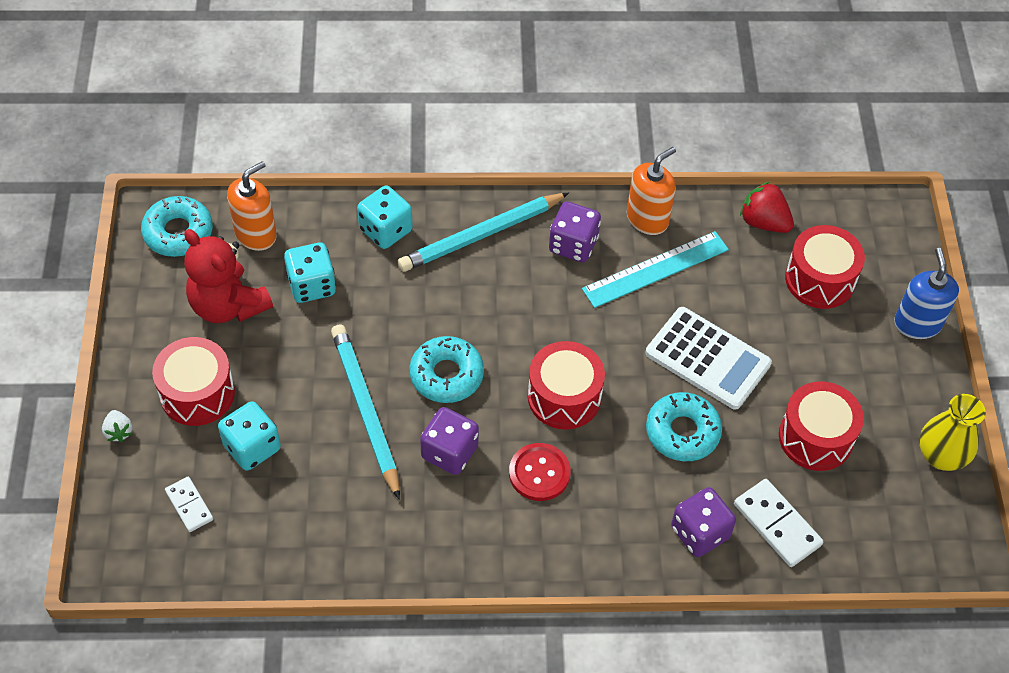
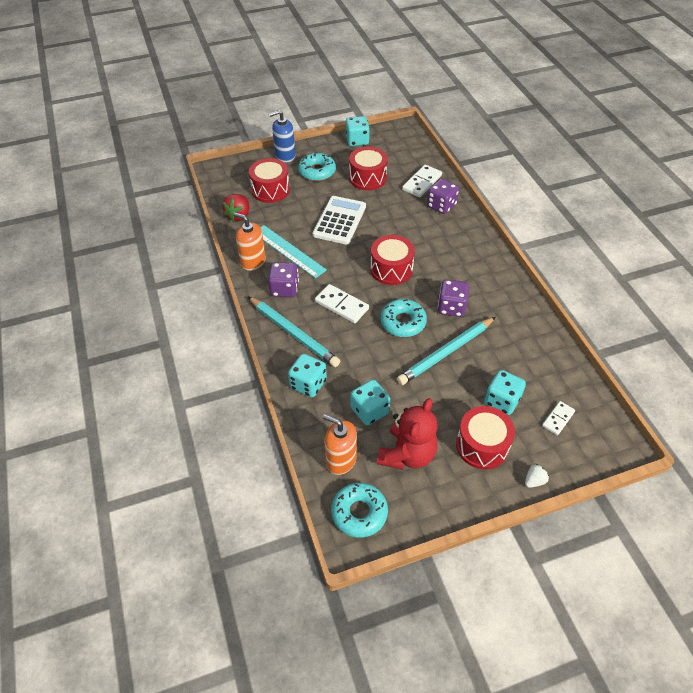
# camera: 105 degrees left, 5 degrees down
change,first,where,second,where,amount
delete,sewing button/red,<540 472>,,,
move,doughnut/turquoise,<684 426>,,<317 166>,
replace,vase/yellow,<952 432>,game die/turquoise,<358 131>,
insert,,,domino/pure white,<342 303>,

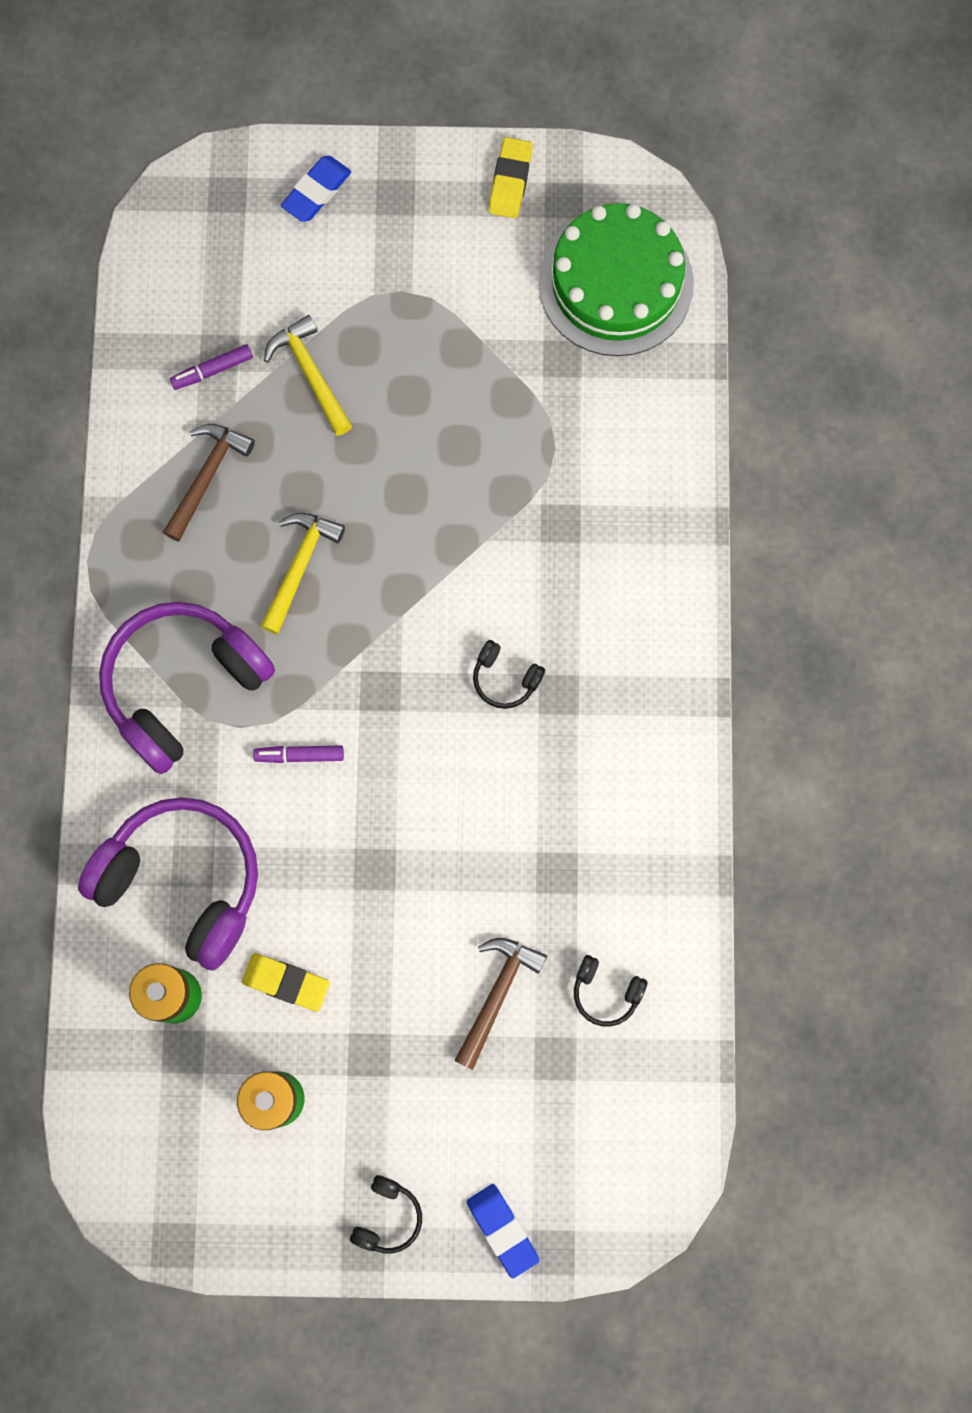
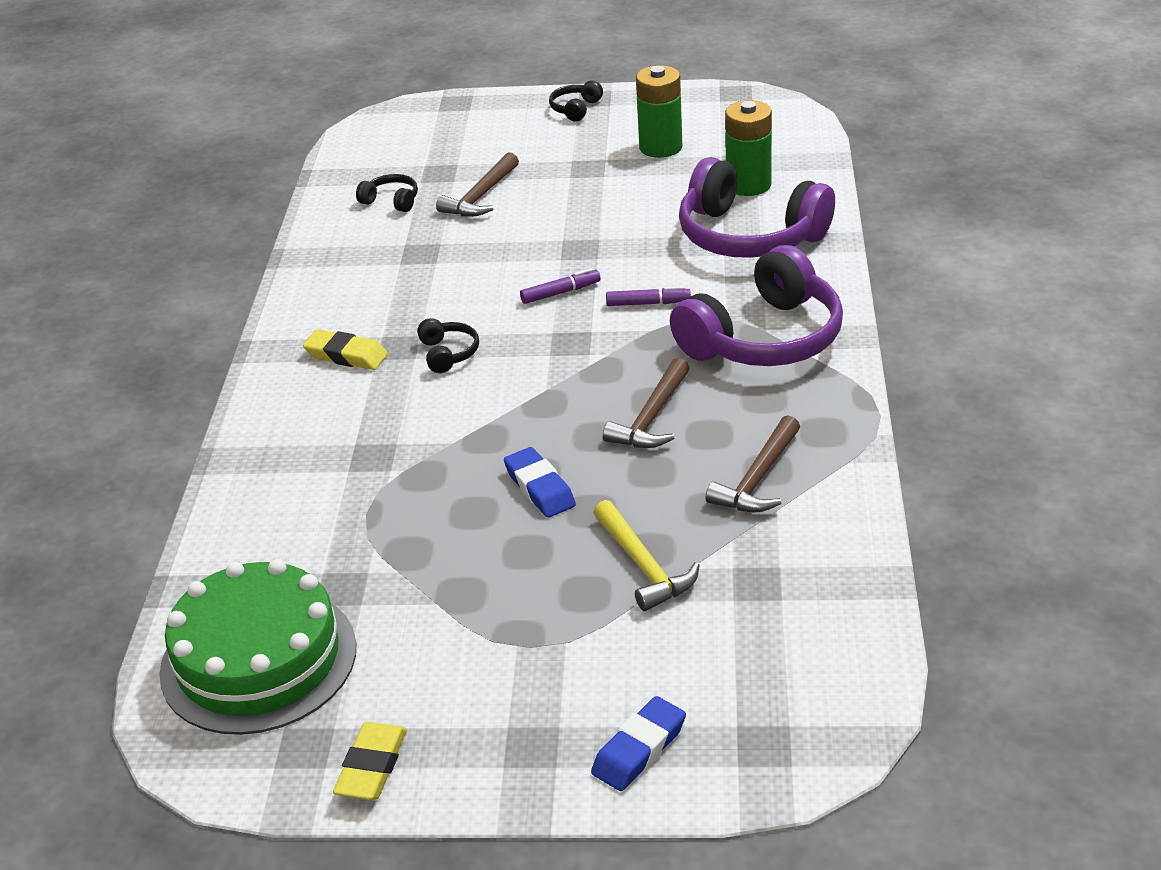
# camera: 175 degrees left, 40 degrees down
change,first,where,second,where,amount
move,marker/violet,<211 367>,,<560 286>,
move,eraser/yellow,<286 982>,,<345 349>,
recolor,carpenter's hammer/yellow,<302 573>,carpenter's hammer/dark brown,<646 403>,
move,eraser/blue,<503 1231>,,<540 482>,
rotate,headphones/black,<509 674>,,<448 345>,45 degrees clockwise

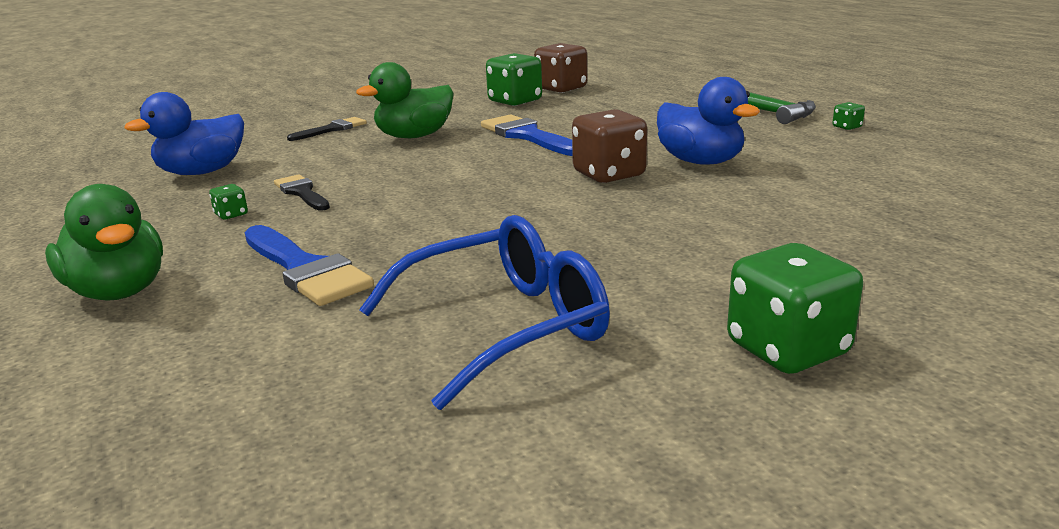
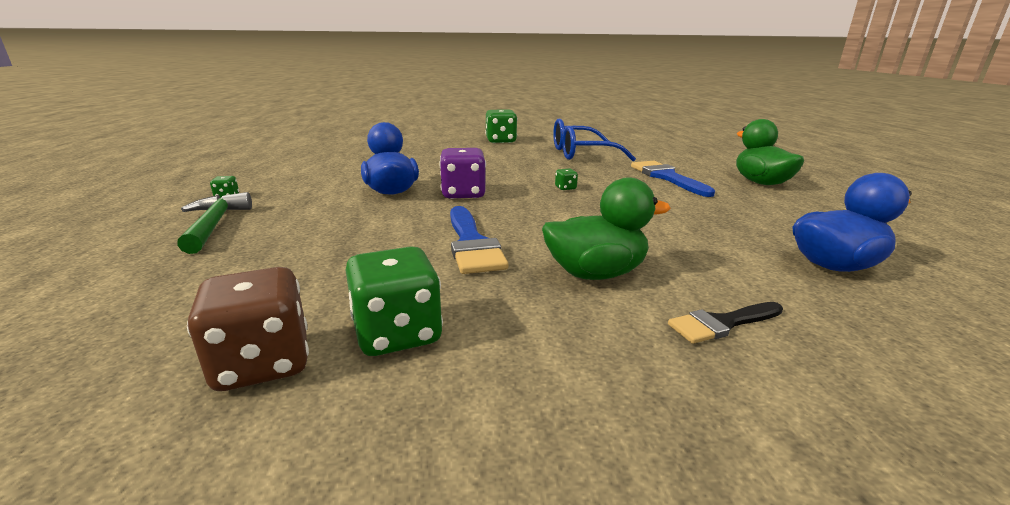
# camera: 160 degrees left, 0 degrees up
change,first,where,second,where,amount
move,game die/leaf-green,<228 201>,,<566 179>,
delete,brush/black,<302 192>,,,
recolor,game die/dark brown,<609 146>,game die/violet,<462 173>,

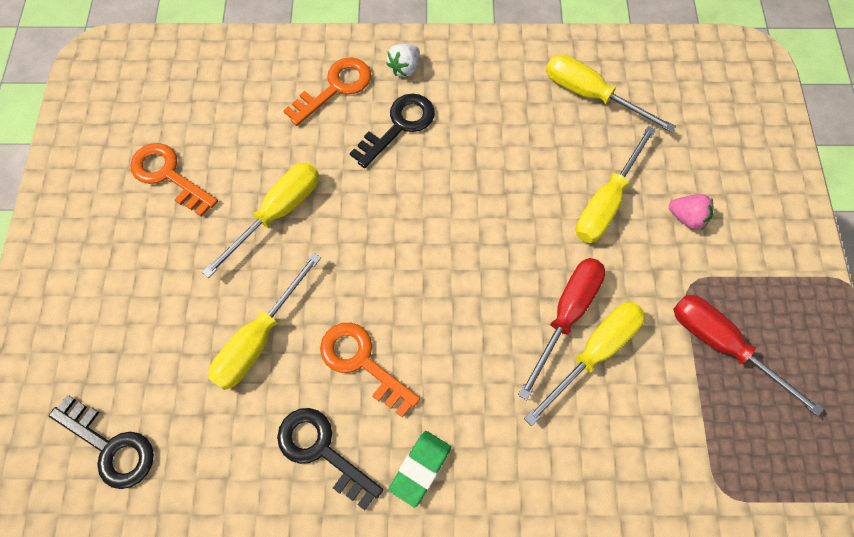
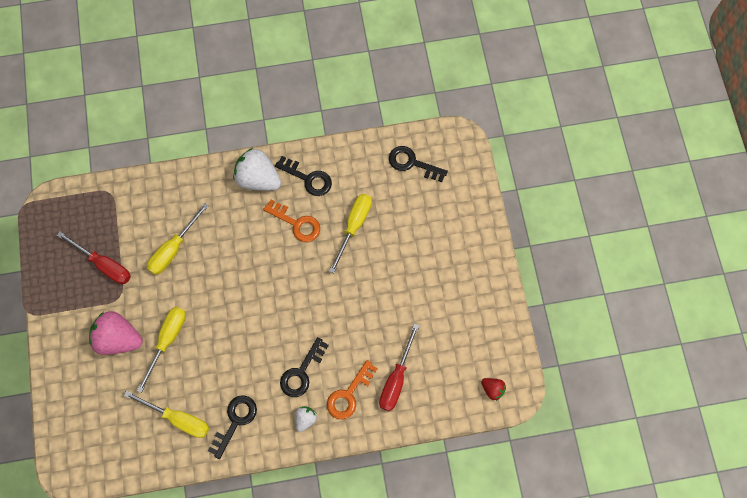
# camera: 170 degrees right, 5 degrees up
change,first,where,second,where,amount
delete,key/orange-coloured,<174 180>,,,
delete,hand screwdriver/yellow,<260 220>,,,
replace,eraser/leaf-green,<420 469>,berry/pure white,<257 169>,
move,hand screwdriver/red,<562 329>,,<399 368>,
resize,berry/pink,<691 212>,,<116 333>,x2.04
insert,,,key/black,<232 427>,
insert,,,berry/red,<493 389>,

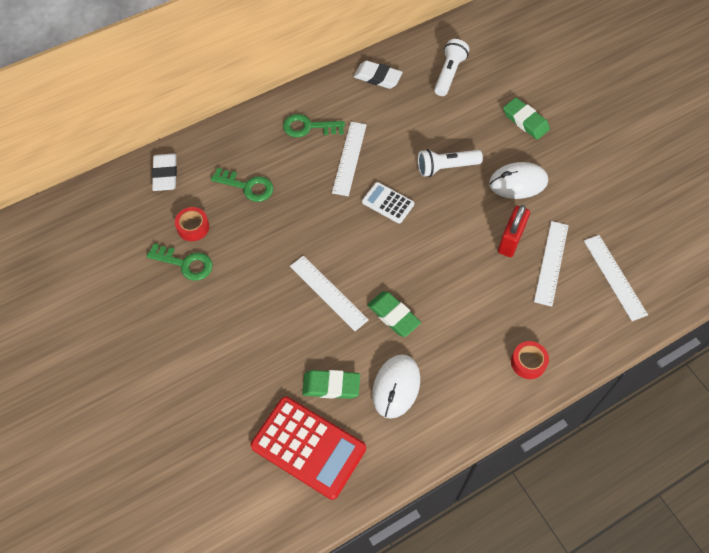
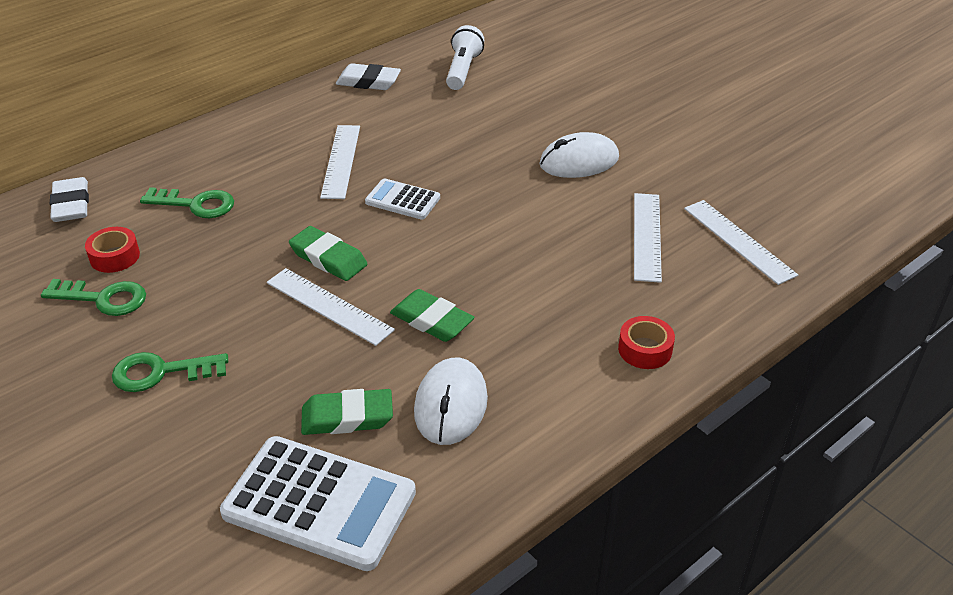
# camera: 10 degrees left, 20 degrees down
change,first,where,second,where,amount
recolor,adding machine/red,<308 448>,adding machine/pure white,<318 503>,
move,key/leaf-green,<314 125>,,<170 372>,
delete,torch/pure white,<450 163>,,,
delete,lock/red,<514 231>,,,
move,eraser/leaf-green,<526 119>,,<328 253>,

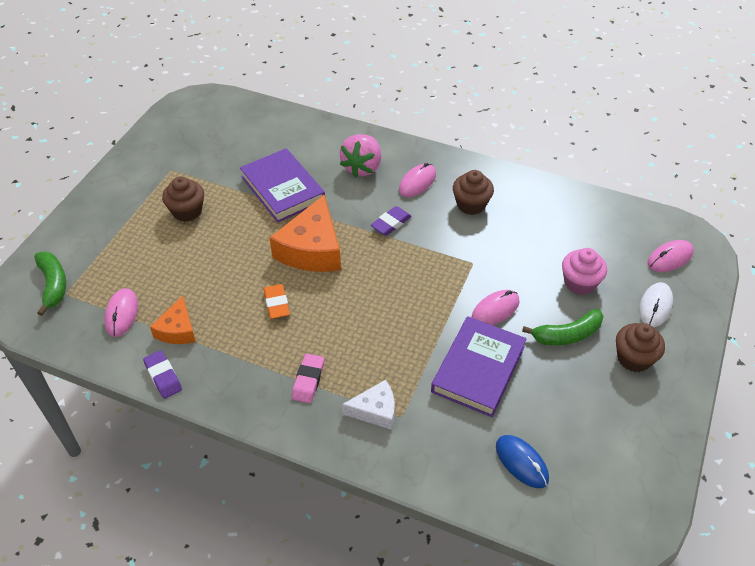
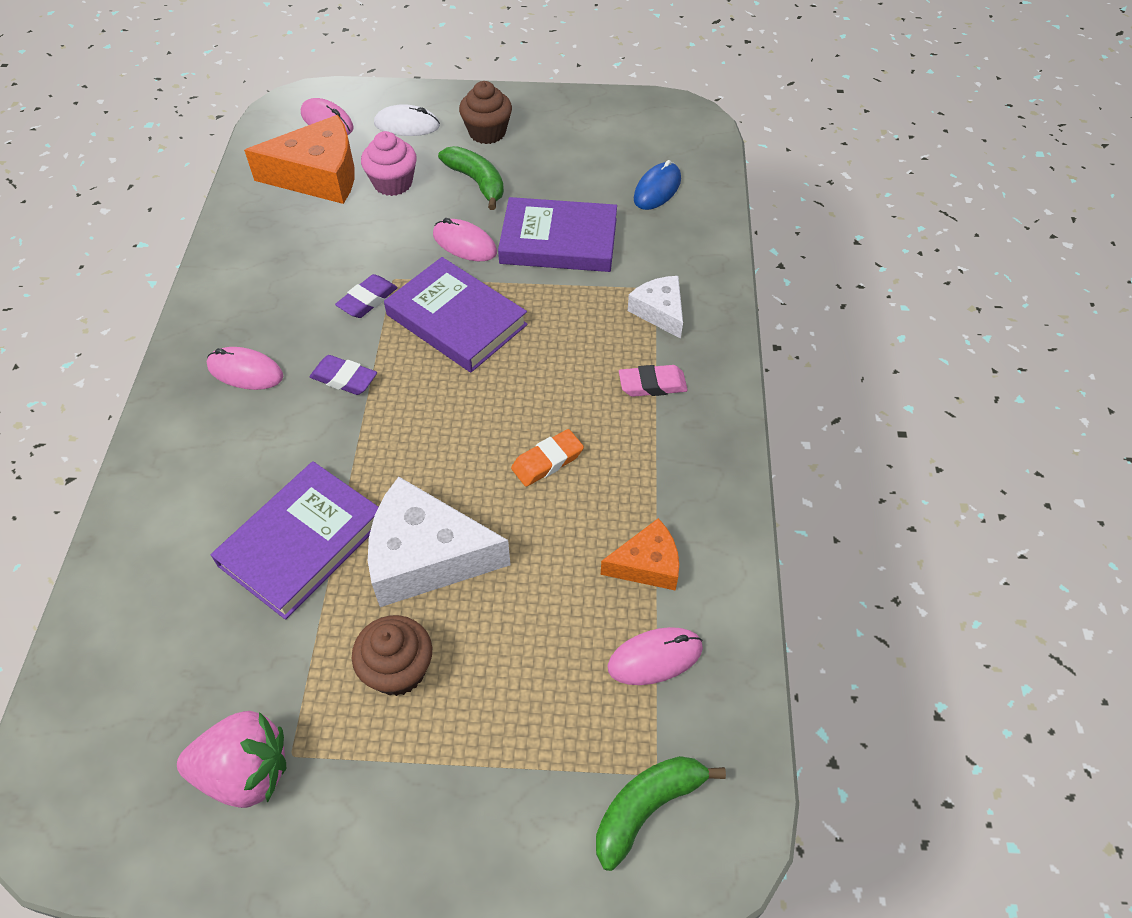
# camera: 110 degrees left, 5 degrees up
change,first,where,second,where,amount
move,eraser/violet,<162 374>,,<366 296>,
move,cheese wedge/orange-coloured,<305 233>,,<299 159>,
move,berry/pink,<360 156>,,<231 759>,
delete,muffin/dark brown,<473 192>,,,
insert,,,cheese wedge/pure white,<439 542>,
insert,,,book/violet,<456 314>,

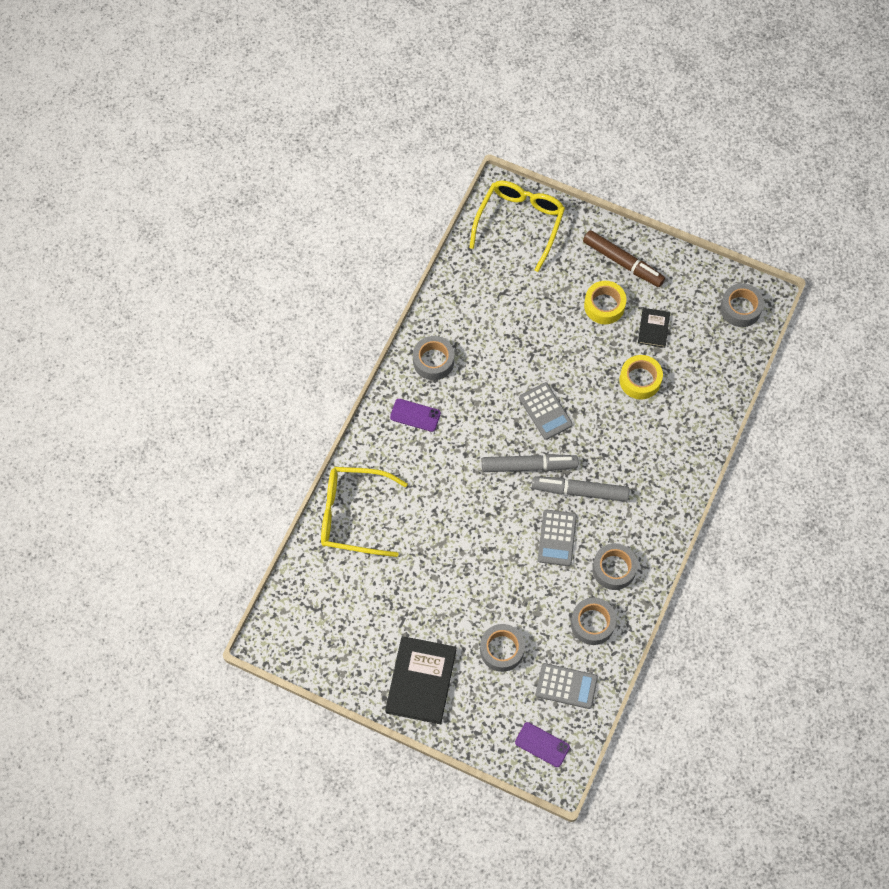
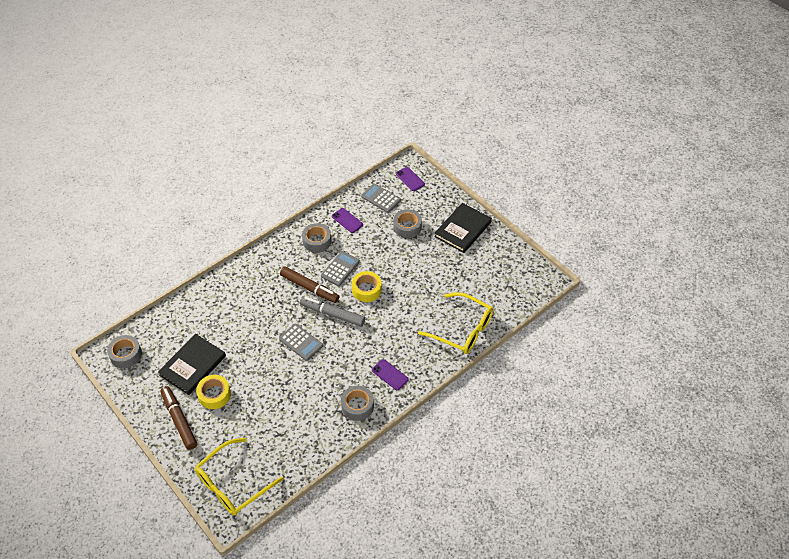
# camera: 155 degrees left, 15 degrees down
change,first,where,second,where,amount
rotate,adding machine/grey,<546 411>,,<301 342>,135 degrees clockwise
recolor,marker/grey,<580 489>,marker/dark brown,<310 284>,
replace,roll of tape/grey,<593 621>,phone/violet,<347 220>,
move,roll of tape/yellow,<641 377>,,<367 286>,
resize,book/black,<654 328>,,<192 364>,x1.88

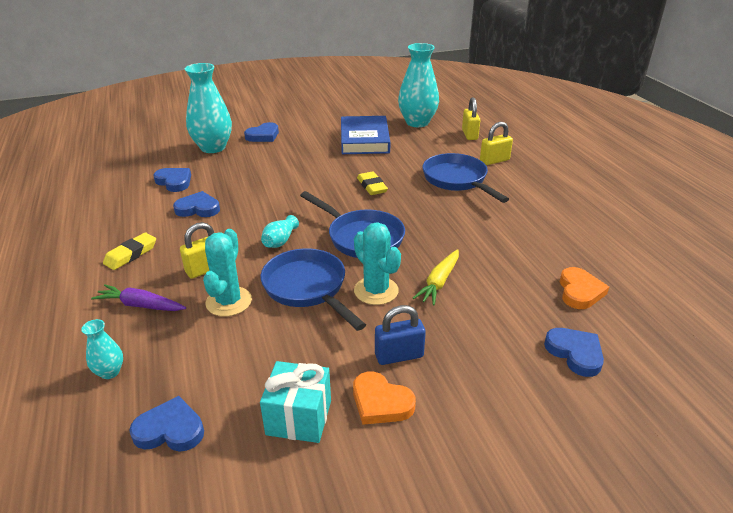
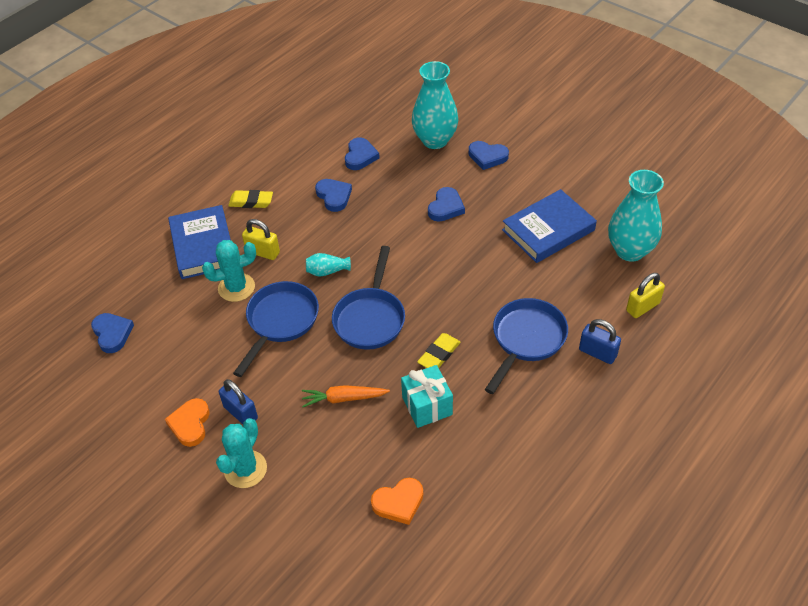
# camera: 60 degrees right, 15 degrees up
change,first,where,second,where,amount
delete,vase/turquoise,<102 349>,,,
replace,toy carrot/violet,<138 297>,book/blue,<199 242>,
move,gift/turquoise,<295 402>,,<427 396>,
move,cactus/turquoise,<377 263>,,<241 453>,
move,eraser/yellow,<372 183>,,<439 350>,
recolor,toy carrot/yellow,<436 277>,toy carrot/orange-coloured,<346 396>,
recolor,lock/yellow,<496 143>,lock/blue,<600 341>,
move,heart shape/blue,<574 352>,,<446 204>,

